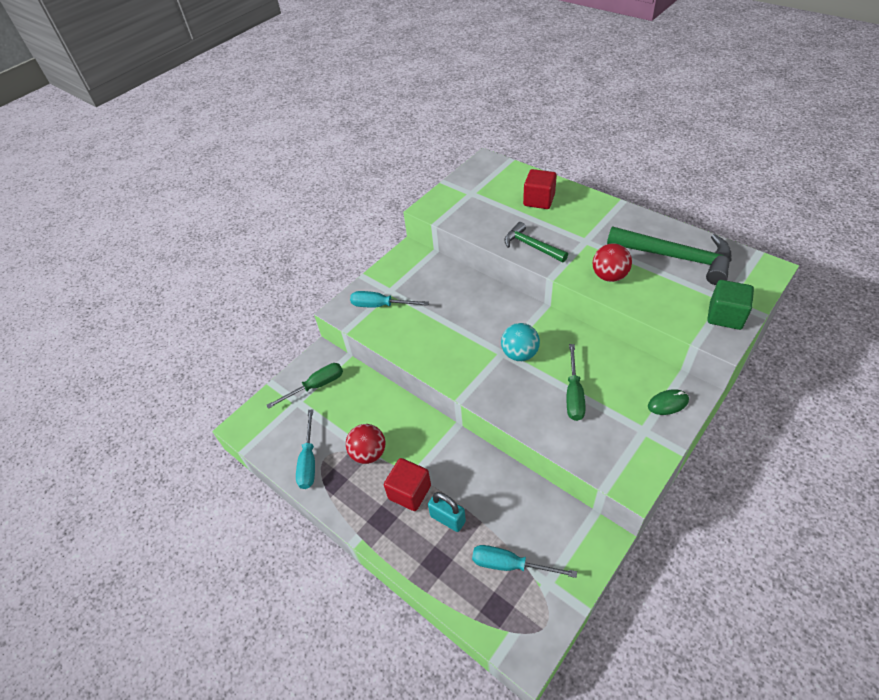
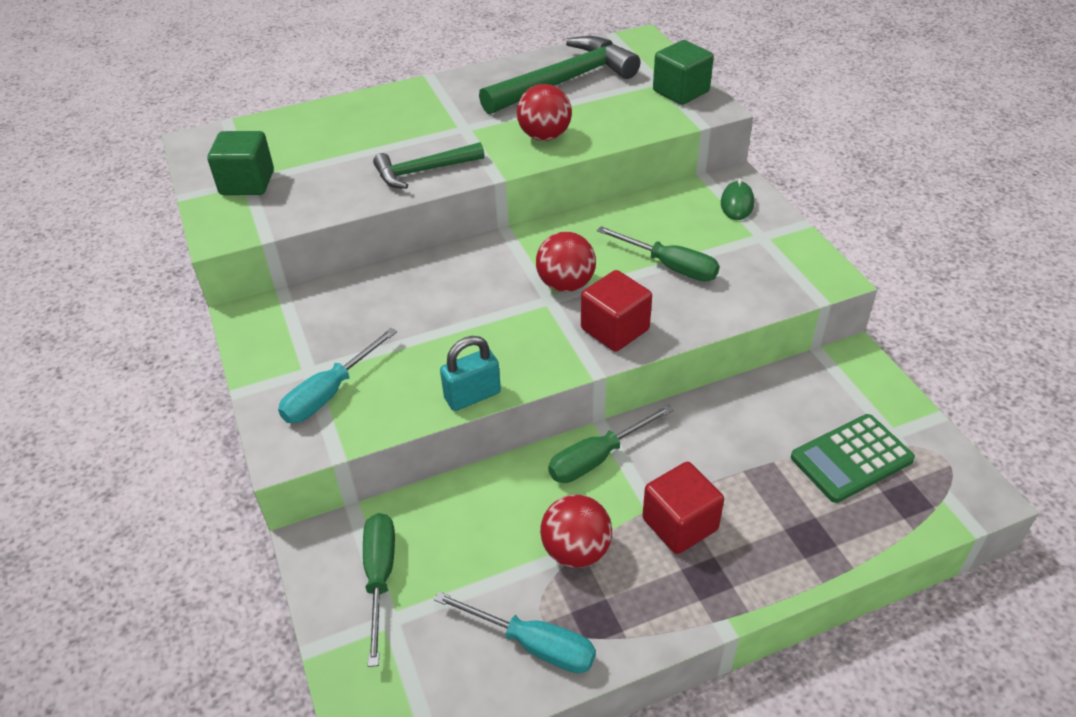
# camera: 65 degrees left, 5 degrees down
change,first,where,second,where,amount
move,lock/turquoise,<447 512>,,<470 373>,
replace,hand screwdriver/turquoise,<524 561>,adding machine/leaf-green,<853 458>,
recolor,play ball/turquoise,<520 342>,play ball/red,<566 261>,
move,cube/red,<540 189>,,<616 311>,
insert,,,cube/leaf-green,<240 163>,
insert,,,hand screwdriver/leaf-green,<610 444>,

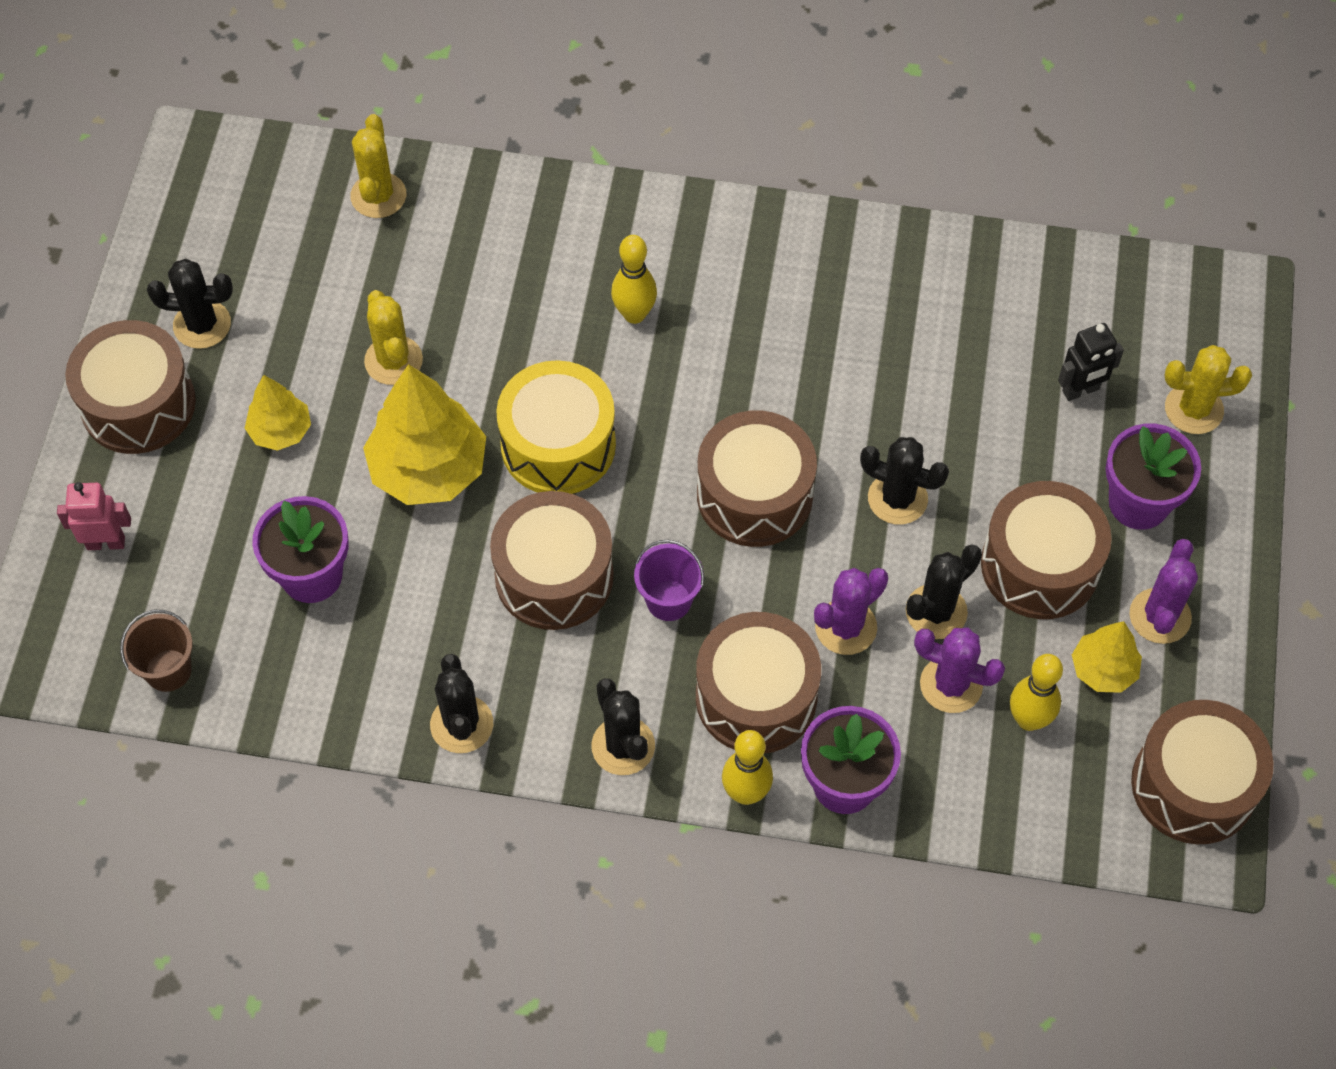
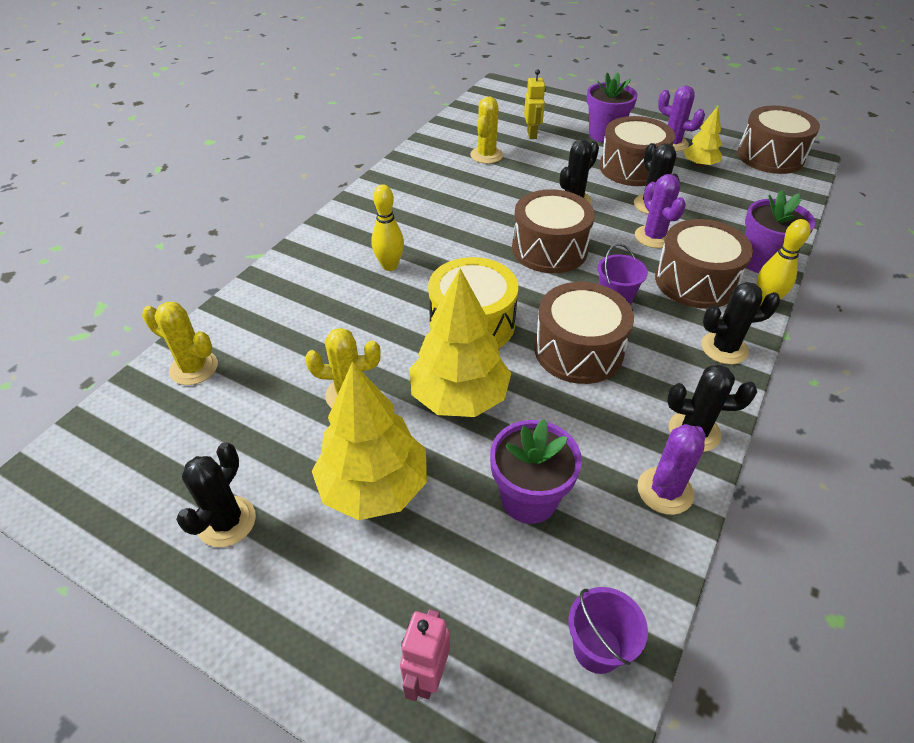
# camera: 70 degrees left, 15 degrees down
change,first,where,second,where,amount
delete,snare drum/dark brown,<130 387>,,,
recolor,bucket/dark brown,<156 651>,bucket/violet,<608 630>,
resize,fir tree/yellow,<278 413>,,<369 440>,x1.83
move,cactus/violet,<959 670>,,<671 469>,
delete,skittle/yellow,<1036 692>,,,
recolor,toy robot/black,<1091 362>,toy robot/yellow,<535 104>,
move,cactus/yellow,<1208 389>,,<486 130>,

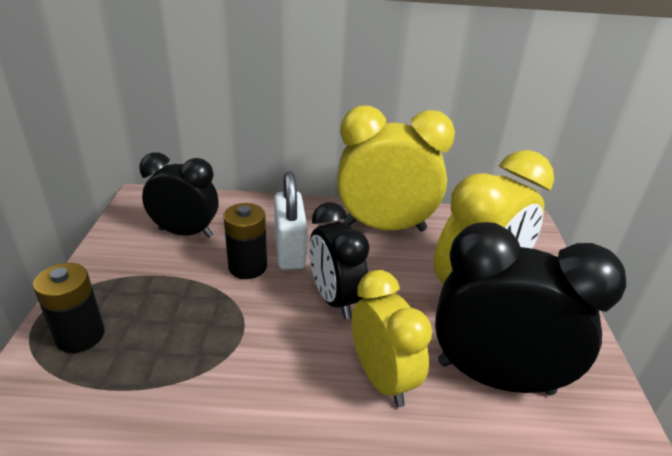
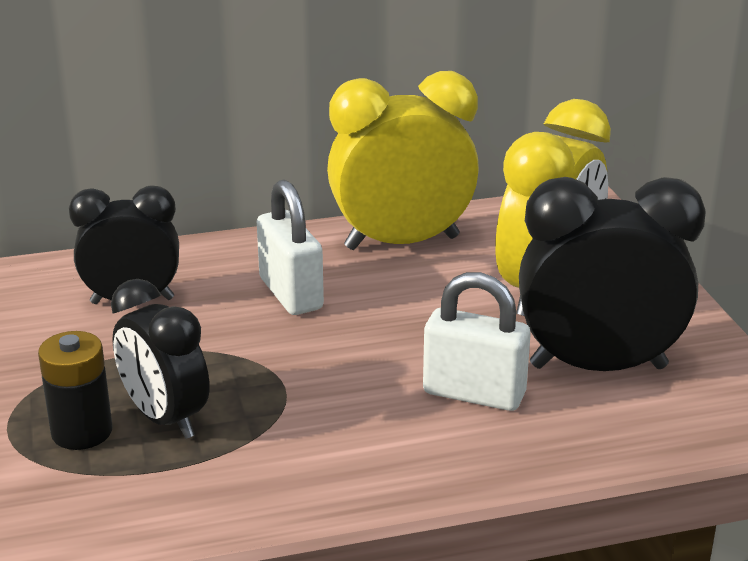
# camera: 15 degrees left, 5 degrees down
change,first,where,second,where,amount
delete,battery/black,<245 241>,,,
move,alarm clock/black,<339 260>,,<160 359>,
replace,alarm clock/yellow,<392 338>,lock/pure white,<477 341>,

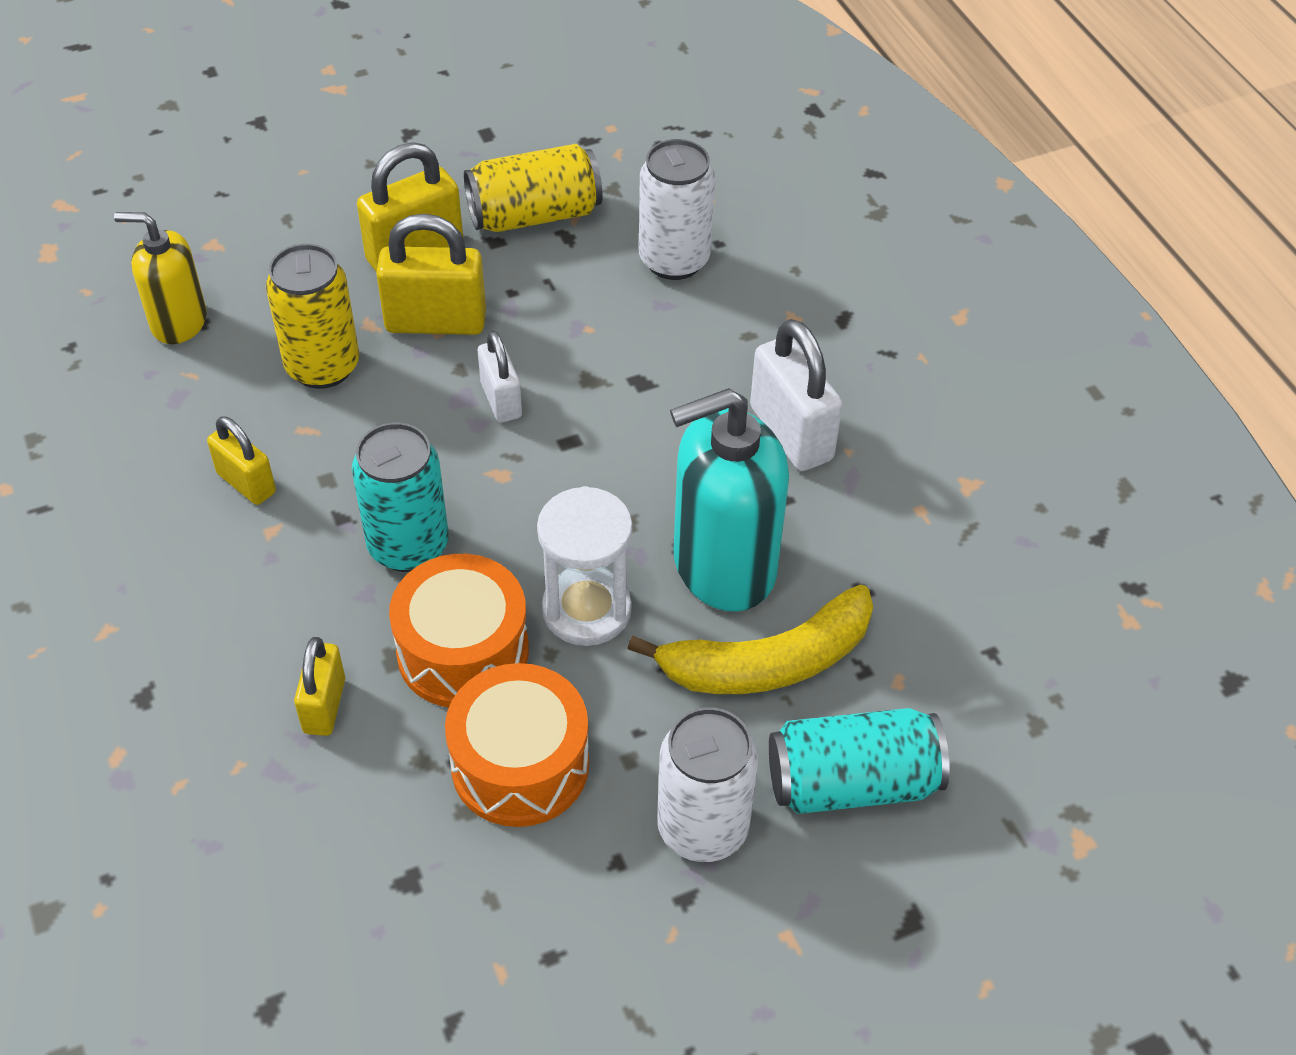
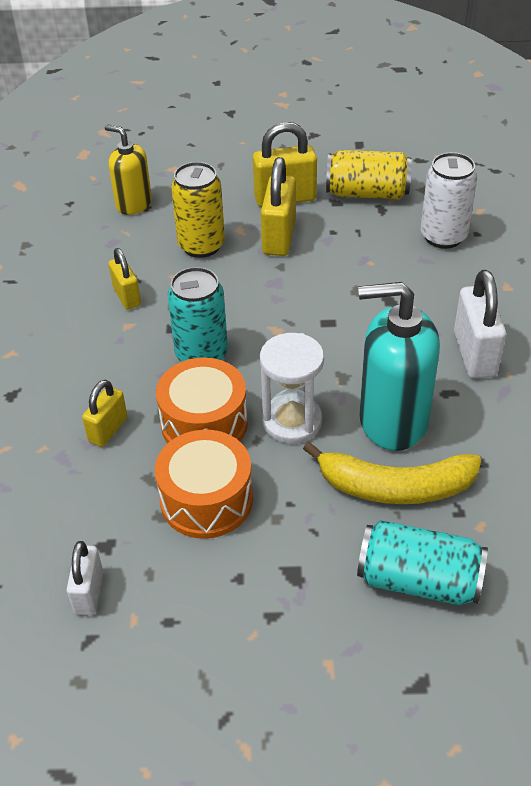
# camera: 25 degrees right, 5 degrees down
change,first,where,second,where,amount
rotate,lock/yellow,<431 274>,,<278 206>,75 degrees clockwise
move,lock/pure white,<500 376>,,<85 578>,
delete,tin/pure white,<707 784>,,,

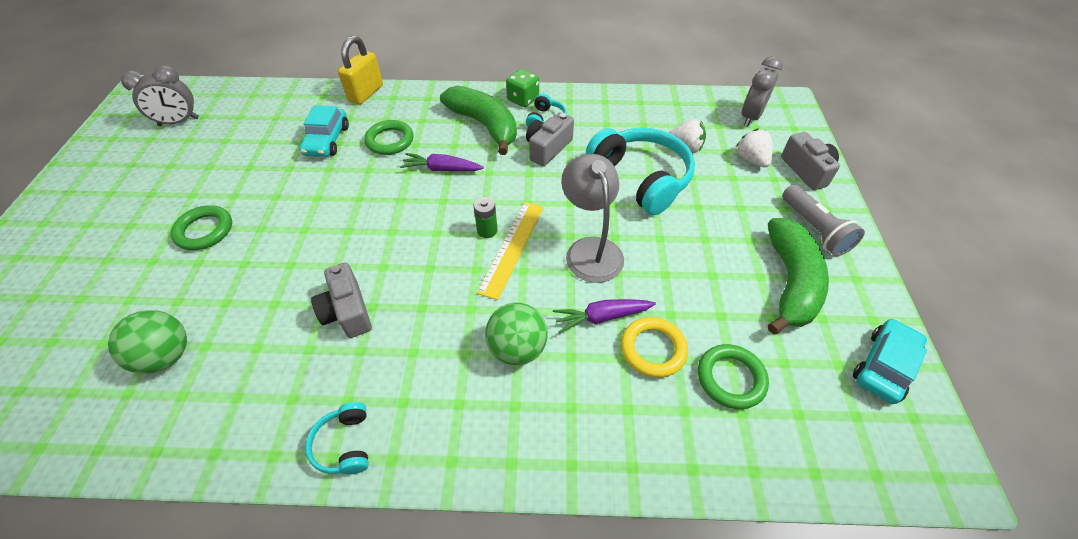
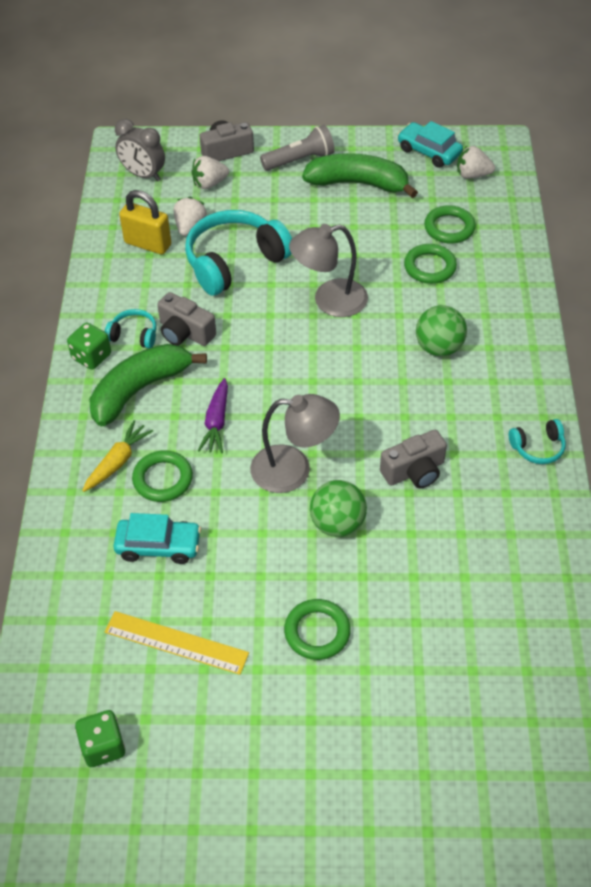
# camera: 90 degrees left, 0 degrees up
change,first,where,second,where,amount
move,play ball/leaf-green,<147 342>,,<338 508>,
replace,alarm clock/grey,<160 95>,game die/leaf-green,<100 738>,
move,lock/yellow,<360 70>,,<145 222>,
delete,battery/leaf-green,<485 217>,,,
move,ruler/yellow,<510 251>,,<177 643>,
delete,toy carrot/violet,<604 316>,,,
recolor,torus/yellow,<654 347>,torus/leaf-green,<430 264>,
insert,,,toy carrot/yellow,<117 456>,
insert,,,lamp/grey,<295 443>,
insert,,,berry/pure white,<476 162>,

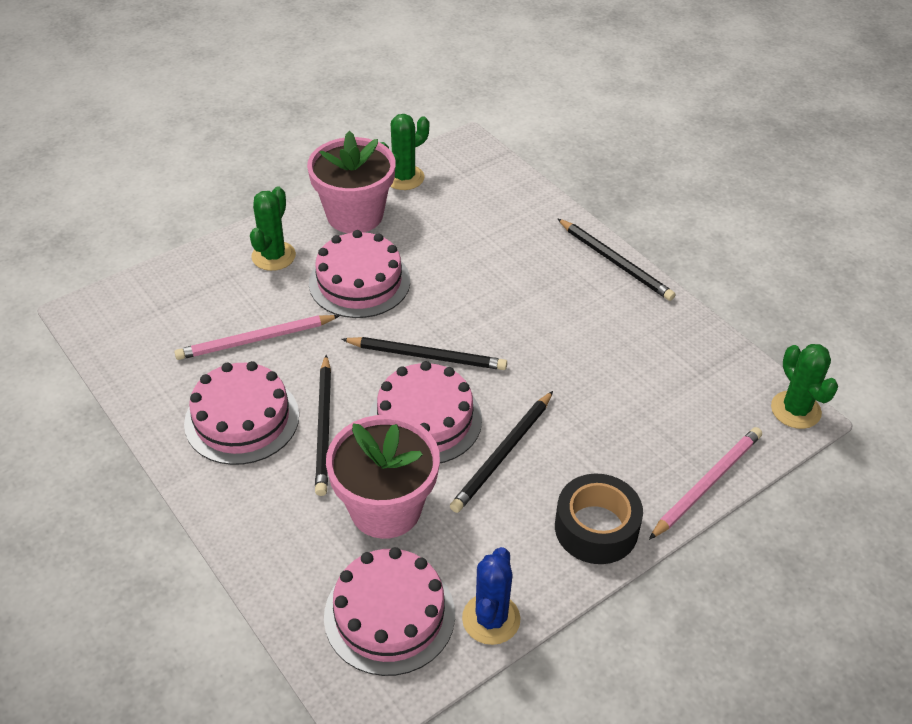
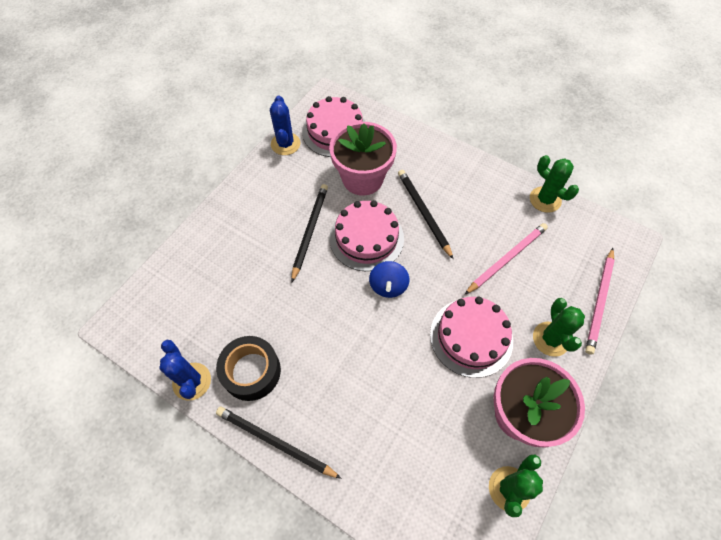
# camera: 160 degrees right, 15 degrees up
change,first,where,second,where,amount
delete,layer cake/pink,<241 413>,,,
replace,lead pencil/black,<424 353>,whirligig/blue,<389 279>,
move,roll of tape/black,<599 519>,,<248 368>,
move,lead pencil/pink,<705 483>,,<600 301>,
move,cactus/leaf-green,<804 386>,,<554 184>,
insert,,,cactus/blue,<185 370>,

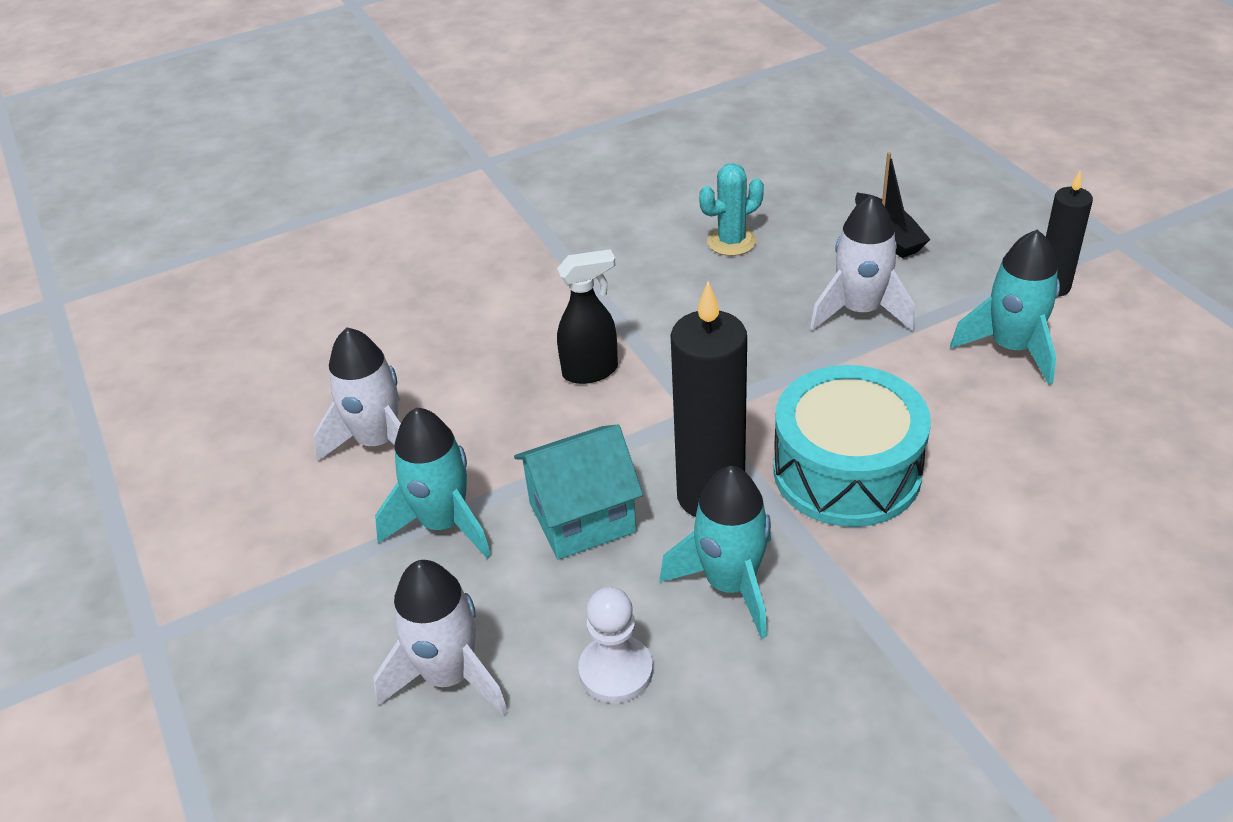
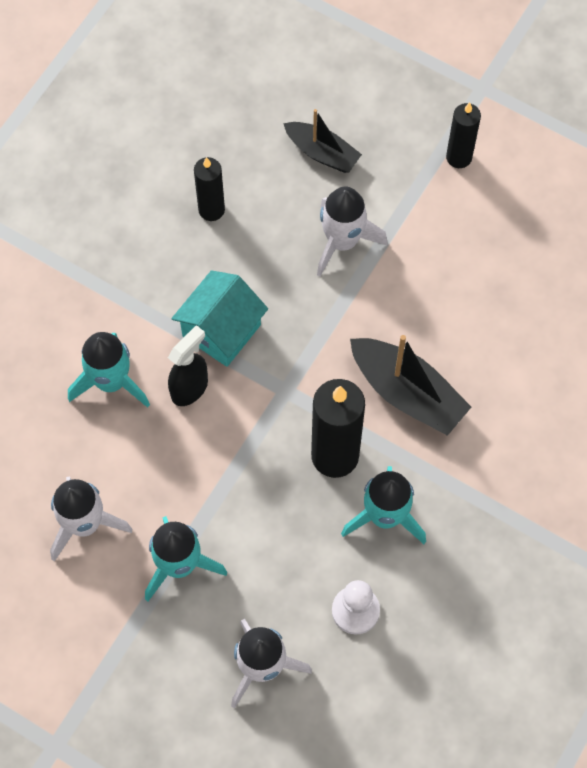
# camera: 35 degrees left, 25 degrees up
change,first,where,second,where,amount
move,toy house/turquoise,<578 492>,,<220 318>,
replace,cactus/turquoise,<731 209>,wax candle/black,<209 189>,
replace,snare drum/turquoise,<852 446>,sailboat/black,<410 385>,
move,rocket/turquoise,<1005 307>,,<109 370>,

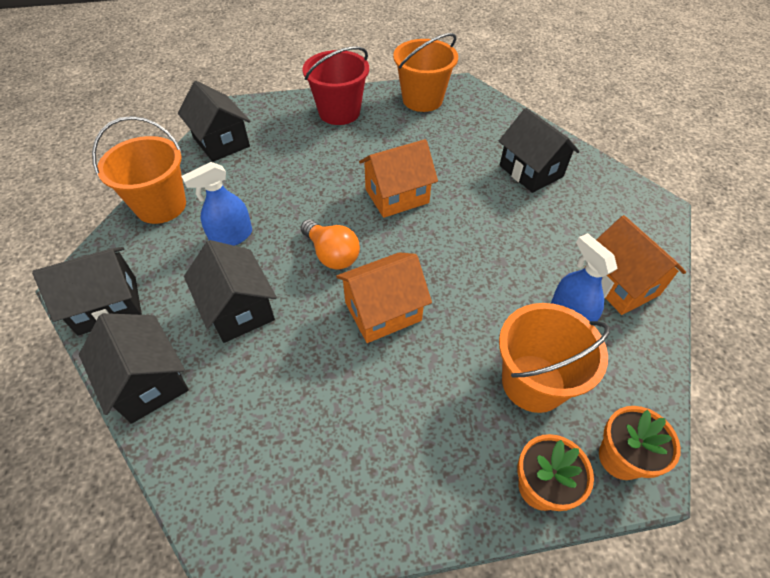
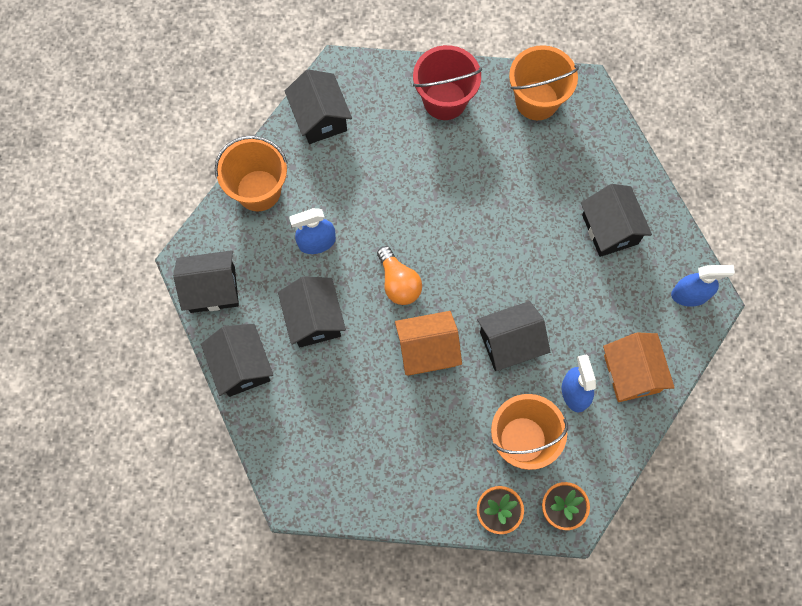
# camera: 15 degrees right, 20 degrees up
change,first,where,second,where,amount
delete,toy house/orange-coloured,<398 178>,,,
insert,,,toy house/black,<513 336>,
insert,,,sprayer/blue,<703 286>,

